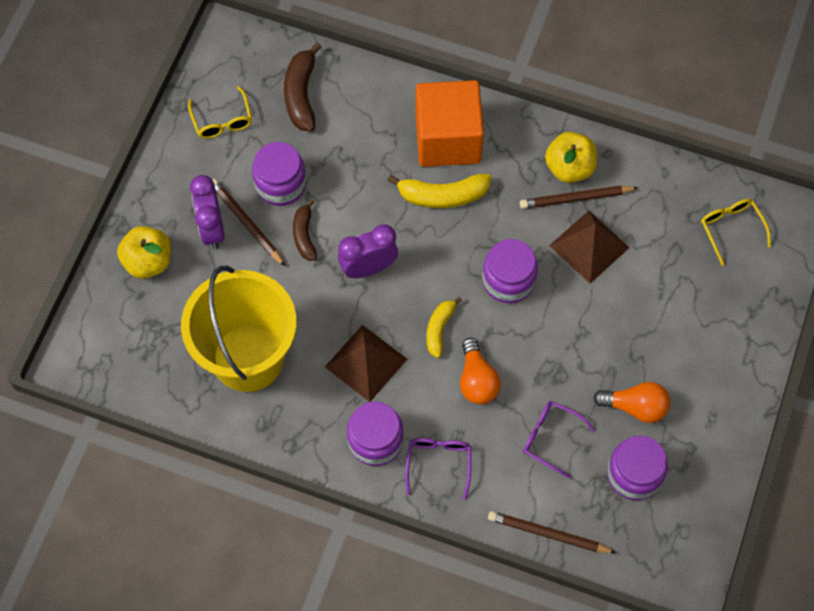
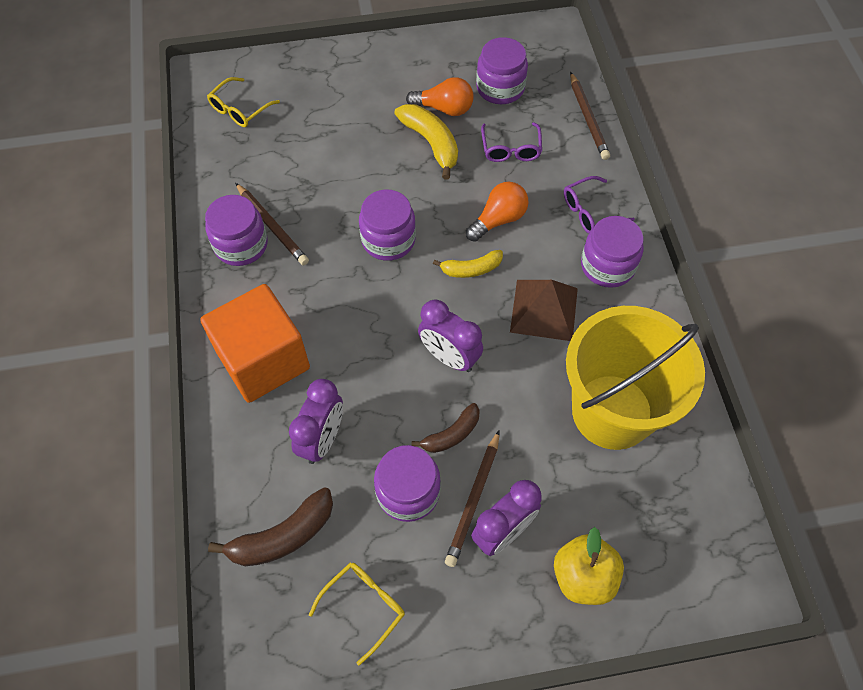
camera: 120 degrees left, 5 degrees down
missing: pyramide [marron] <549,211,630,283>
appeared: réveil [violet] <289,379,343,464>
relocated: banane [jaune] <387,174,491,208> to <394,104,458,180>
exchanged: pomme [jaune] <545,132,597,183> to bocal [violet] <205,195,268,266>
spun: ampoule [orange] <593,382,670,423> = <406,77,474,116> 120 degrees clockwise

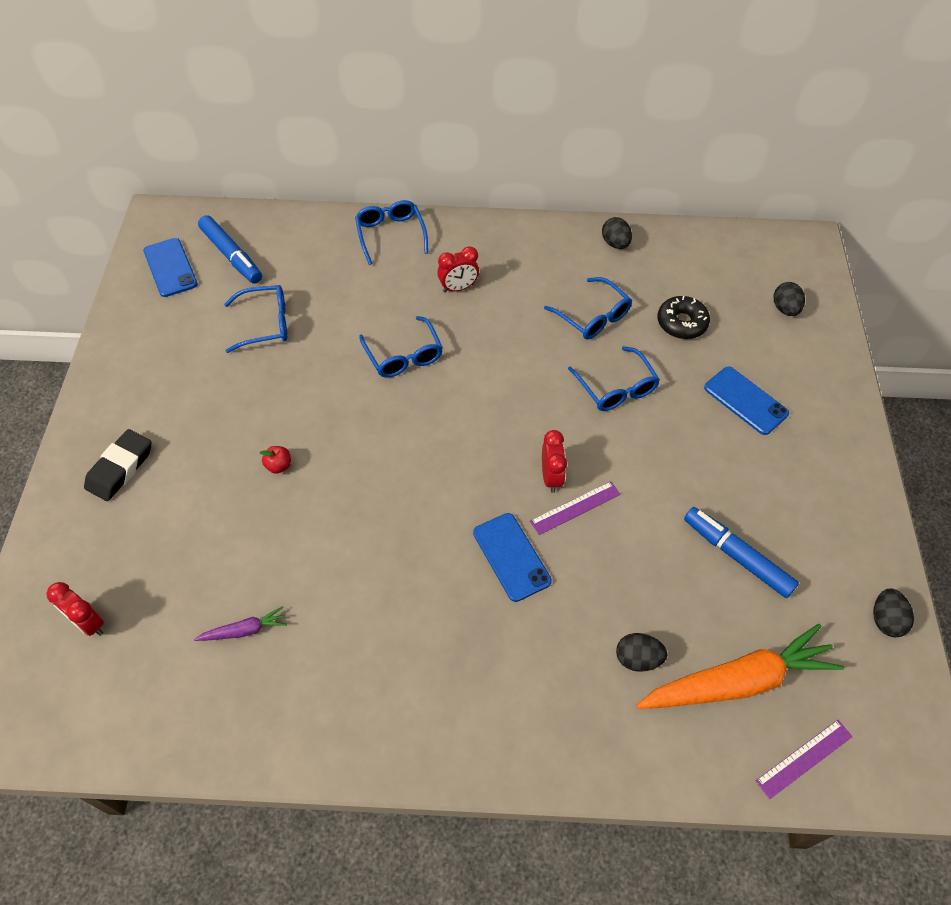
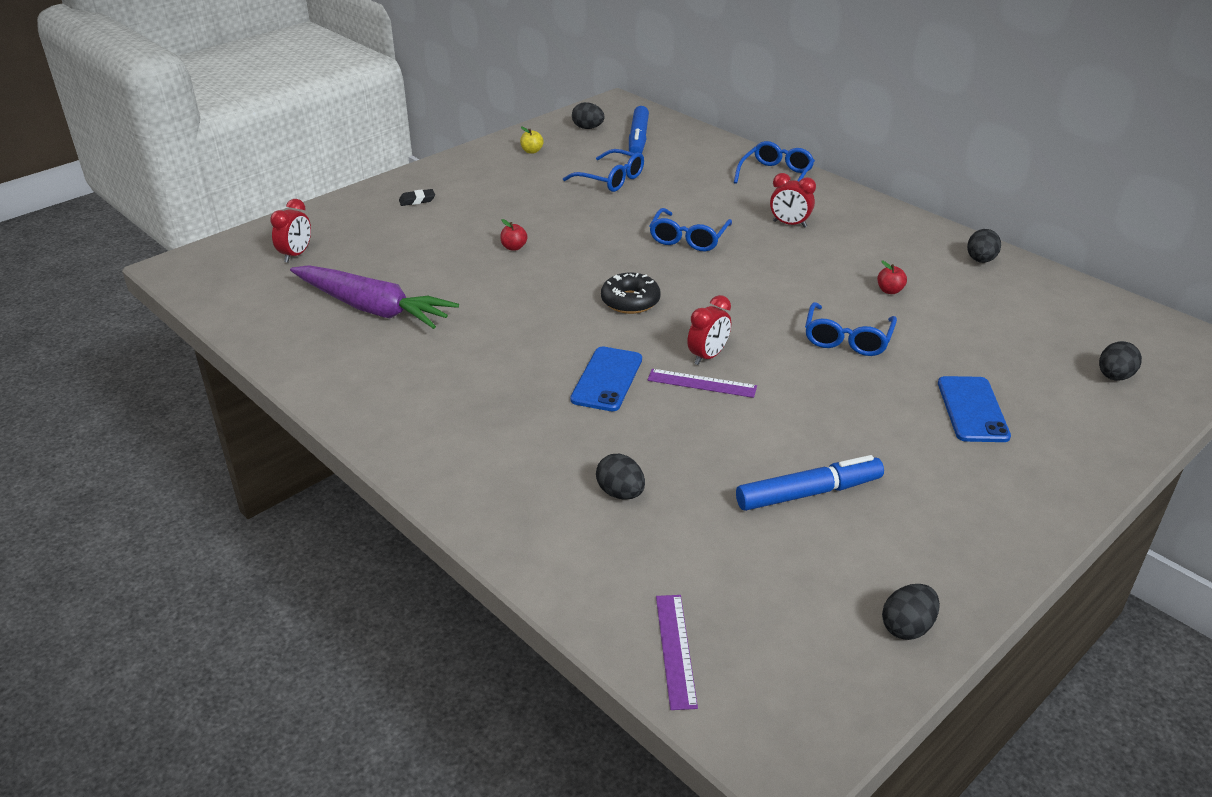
camera: 45 degrees right, 20 degrees down
missing: carotte [orange] <636,624,844,709>
appeared: pomme [jaune] <520,126,544,154>
relocated: beignet [noir] <657,296,710,339> to <601,273,661,314>
exchanged: téléphone [bleu] <143,238,198,297> to œuf [noir] <572,102,604,129>; lunettes [bleu] <544,277,632,339> to pomme [rouge] <877,261,907,294>
spun: réveil [rouge] <46,582,104,636> = <270,199,311,263> 150 degrees counterclockwise; feutre [bleu] <684,507,799,598> = <736,455,884,511> 75 degrees clockwise; règle [violet] <756,720,853,799> = <656,595,698,710> 75 degrees clockwise
size: gomme [noir] <84,429,151,501> = <399,189,435,206> x0.55; carotte [violet] <194,606,287,641> = <290,265,459,329> x2.28

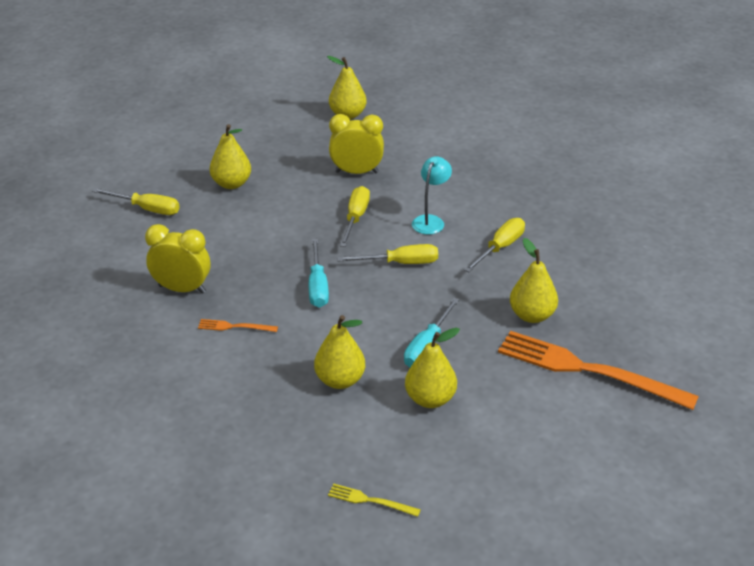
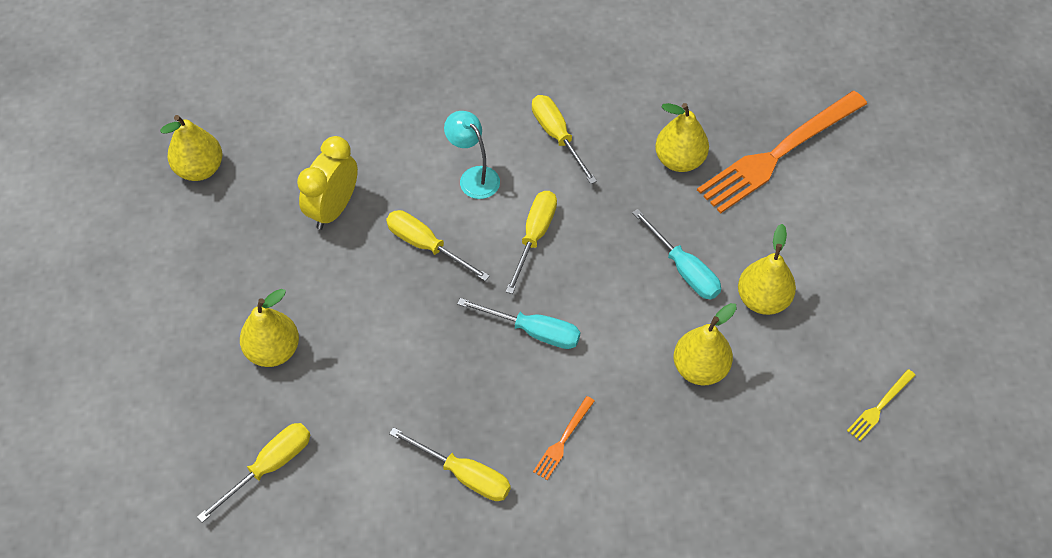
camera: 65 degrees left, 20 degrees up
exchanged: réveil [jaune] <145,224,210,294> to tournevis [jaune] <389,427,511,501>

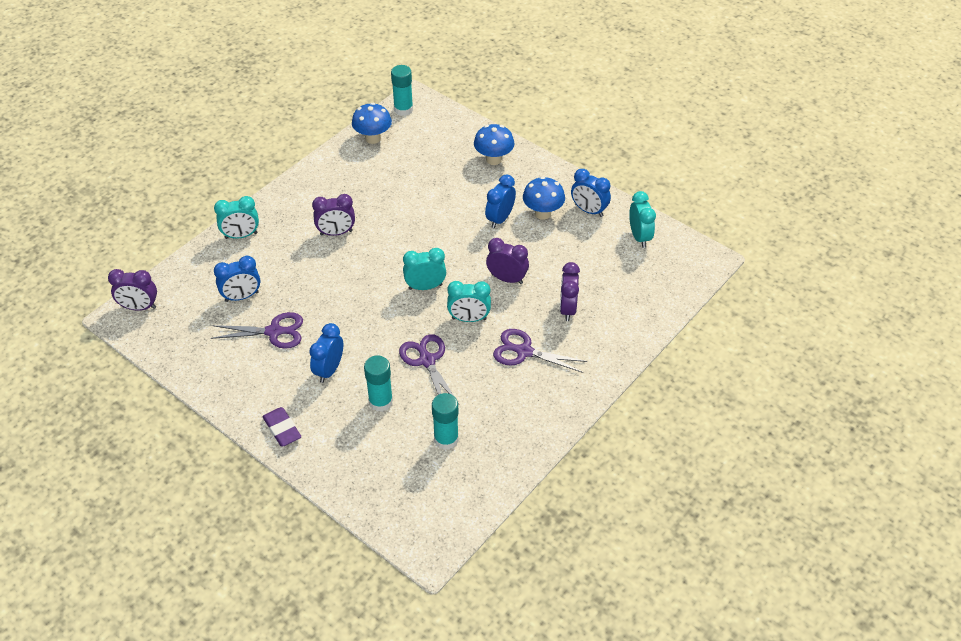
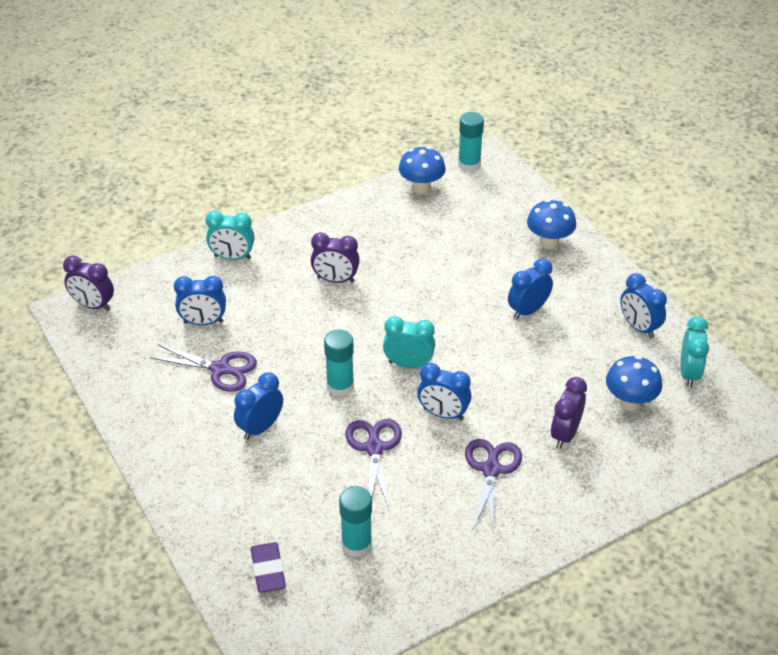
camera: 20 degrees right, 5 degrees down
missing: réveil [violet] <486,238,529,284>
relocated: gomme [violet] <262,407,301,446> to <251,542,286,593>; bâton de colle [turquoise] <364,356,393,412> to <324,329,354,397>; champignon [bleu] <523,176,565,220> to <606,356,662,411>
colour: réveil [turquoise] <447,281,491,322> to réveil [bleu] <417,363,471,420>
spun: ciseaux [violet] <493,329,588,373> = <465,439,522,530> 60 degrees clockwise

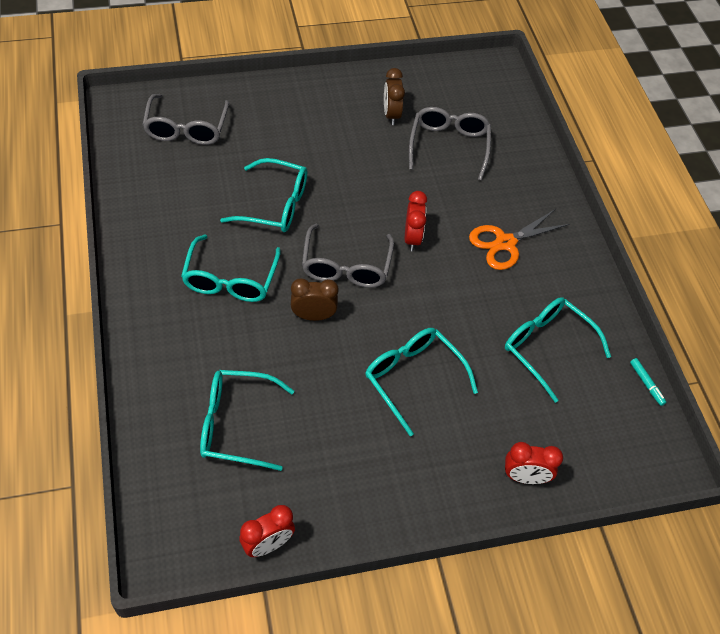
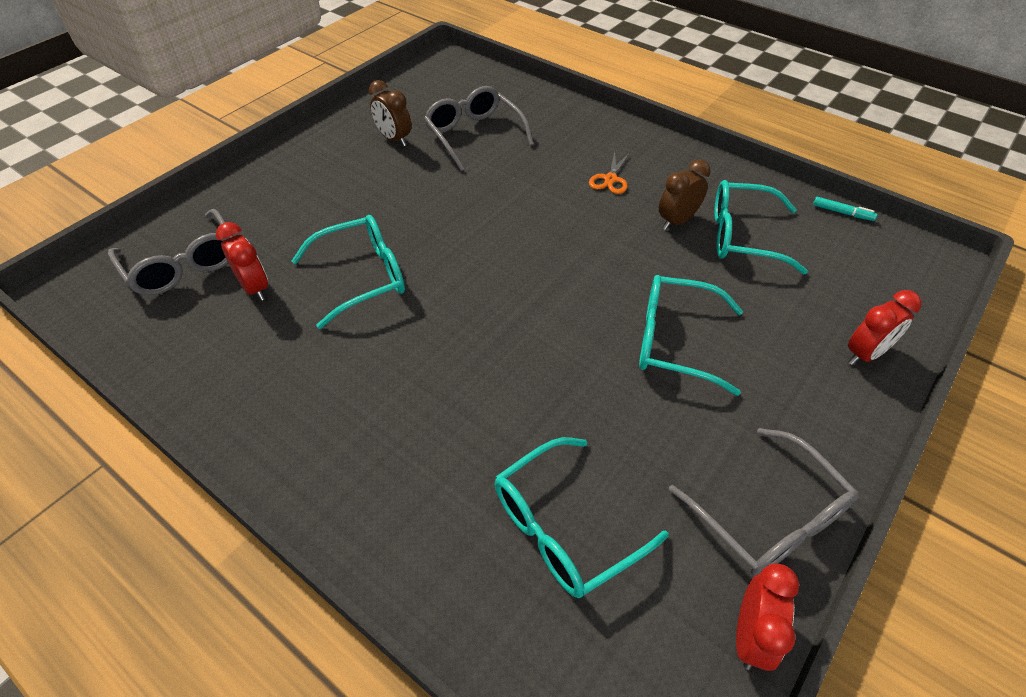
camera: 35 degrees left, 5 degrees down
missing: lunettes [turquoise] <181,234,281,302>
relocated: réveil [marron] <291,278,339,321> to <659,159,710,230>; lunettes [gris] <302,224,394,288> to <669,428,858,576>; réveil [rouge] <405,191,427,251> to <216,222,268,301>
size: ciseaux [orange] <469,210,570,270> = <589,151,629,194> x0.60

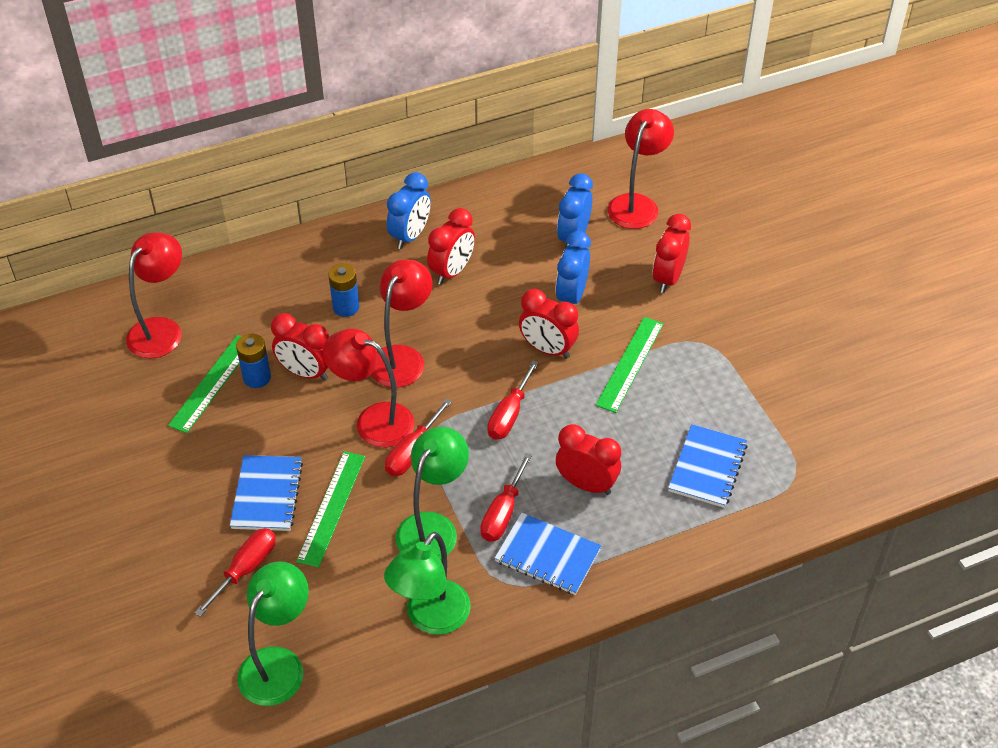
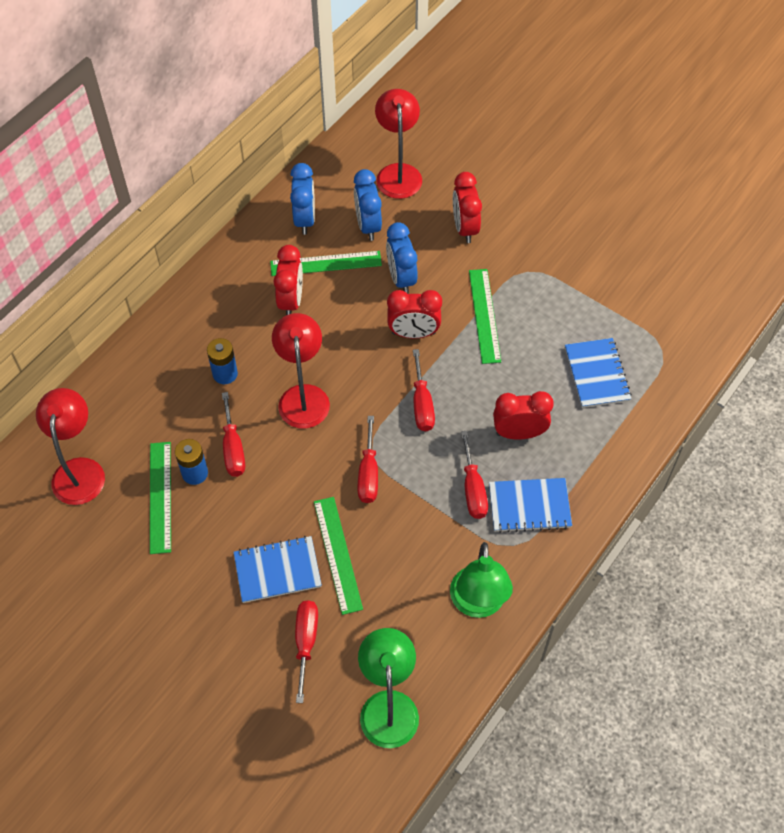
camera: 30 degrees left, 10 degrees up
missing: lampe [rouge] <323,329,415,447>; lampe [vert] <395,427,469,560>
appeared: règle [vert] <270,251,382,276>
relocated: réveil [bleu] <387,172,431,249> to <290,163,315,235>
exchanged: réveil [rouge] <271,313,329,381> to tournevis [rouge] <222,392,245,477>
spun: carnet [bleu] <230,455,303,531> = <233,536,322,603> 75 degrees counterclockwise

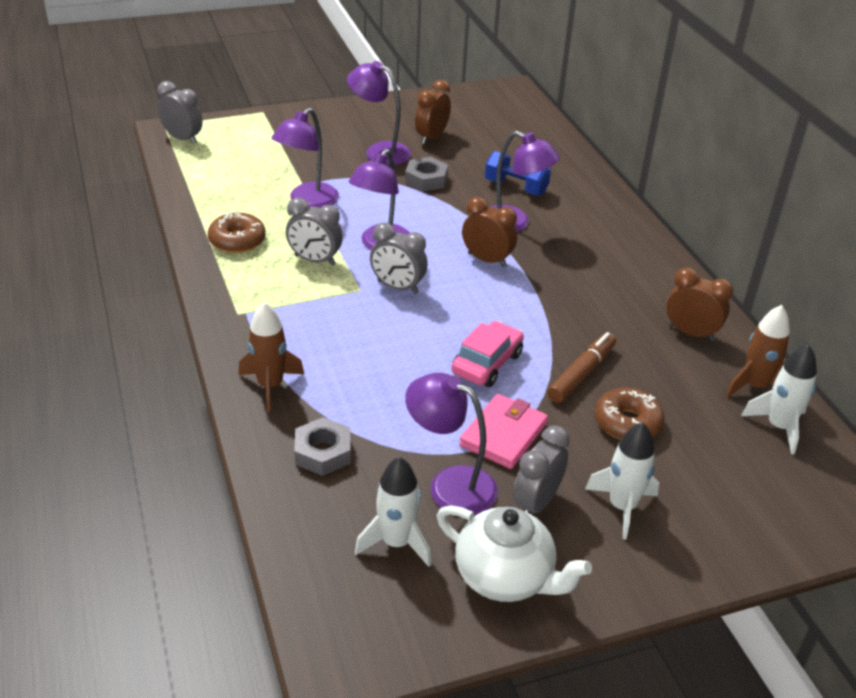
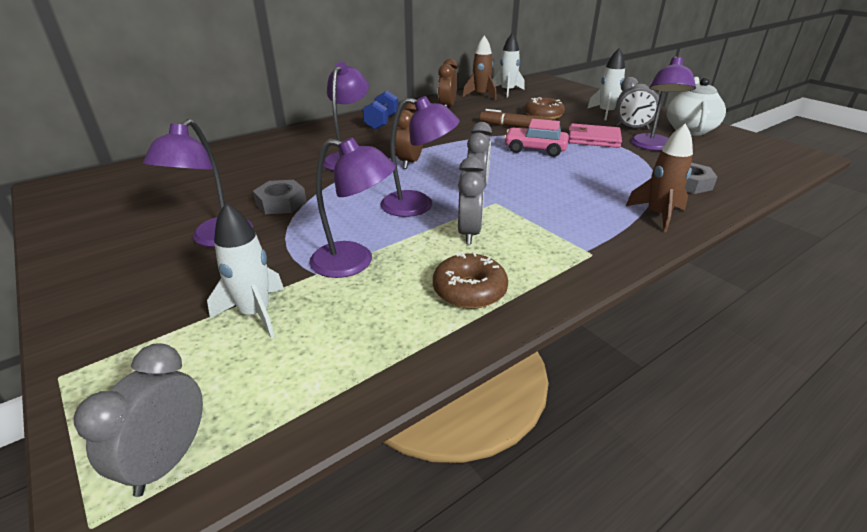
camera: 105 degrees left, 5 degrees down
missing: réveil [marron] <415,80,451,145>
relocated: fusée [blanc] <355,457,431,567> to <207,203,284,339>; haltère [bleu] <485,151,551,196> to <363,91,398,130>

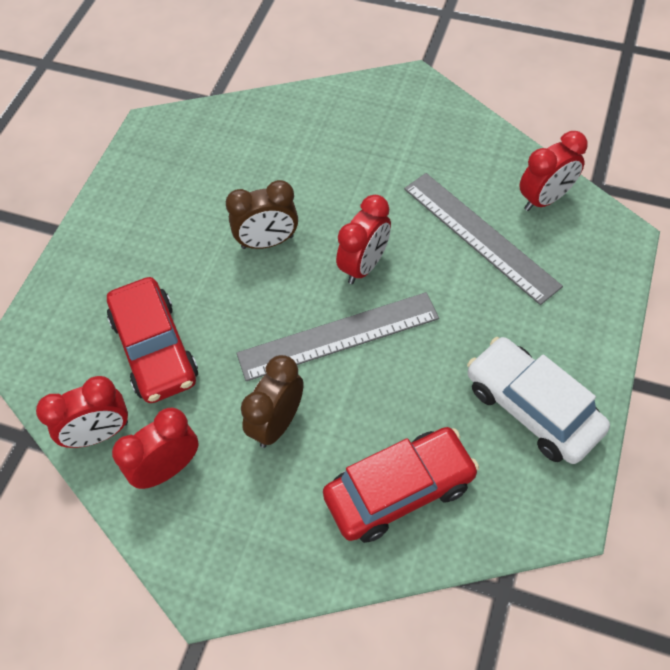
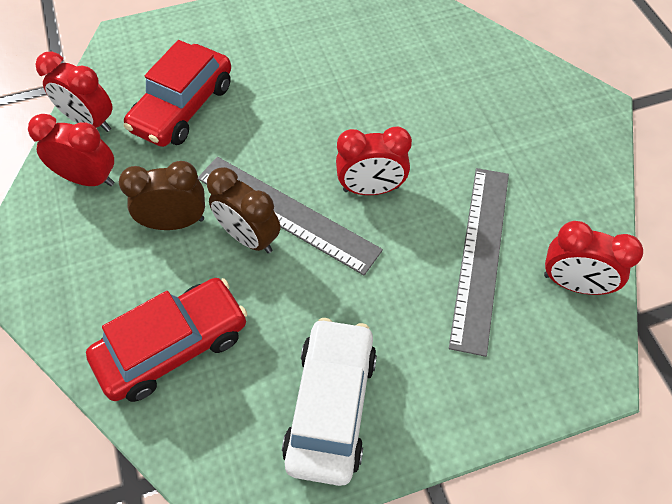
camera: 50 degrees right, 0 degrees up
relocated: réveil [marron] <226,180,298,249> to <207,167,281,253>
spun: voiture [rouge] <323,427,479,543> = <86,278,247,402> 60 degrees counterclockwise

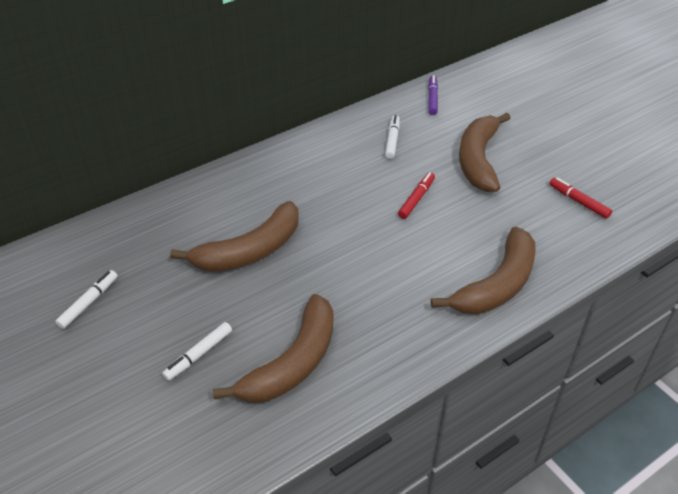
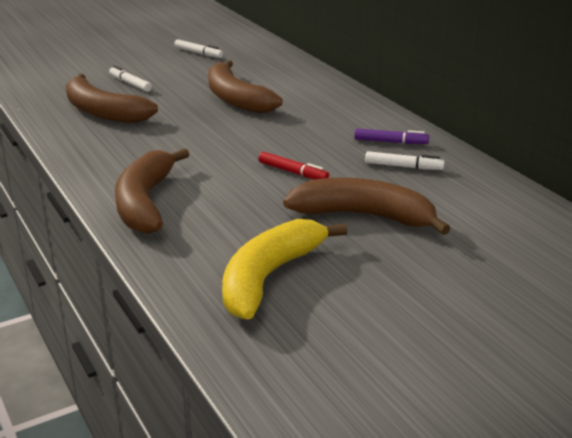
camera: 95 degrees right, 15 degrees down
relocated: feutre [violet] <428,75,438,115> to <354,129,429,144>
exchanged: feutre [rouge] <549,177,612,219> to banane [jaune] <222,219,347,319>
spun: banane [marron] <431,227,536,314> = <115,148,189,234> 45 degrees clockwise

